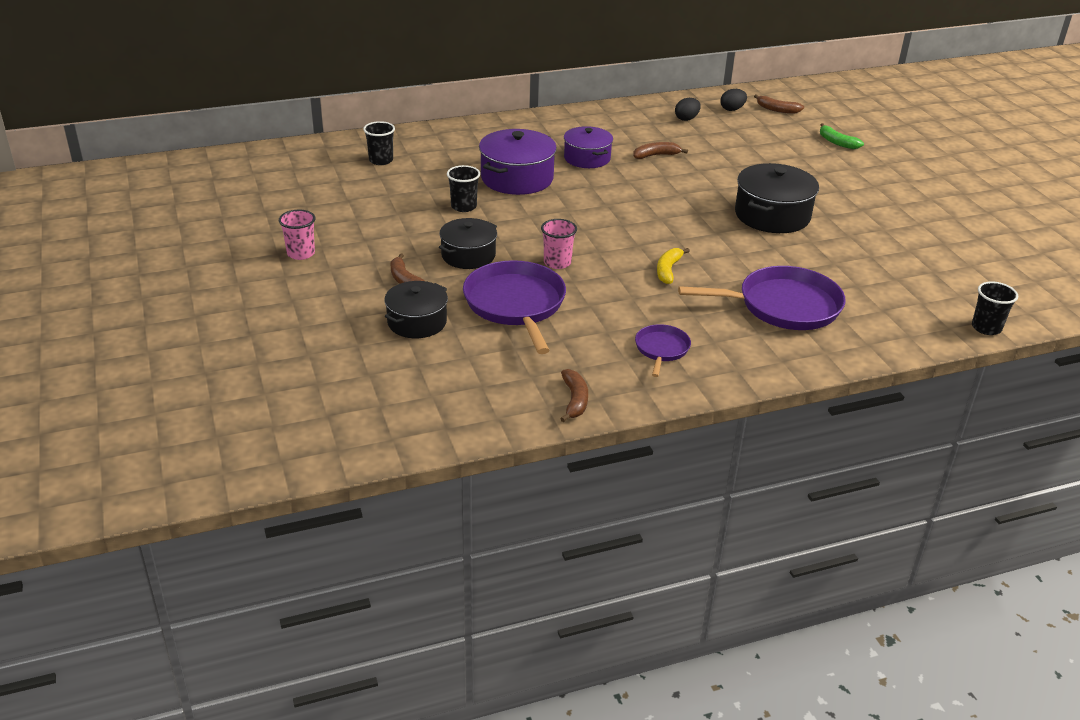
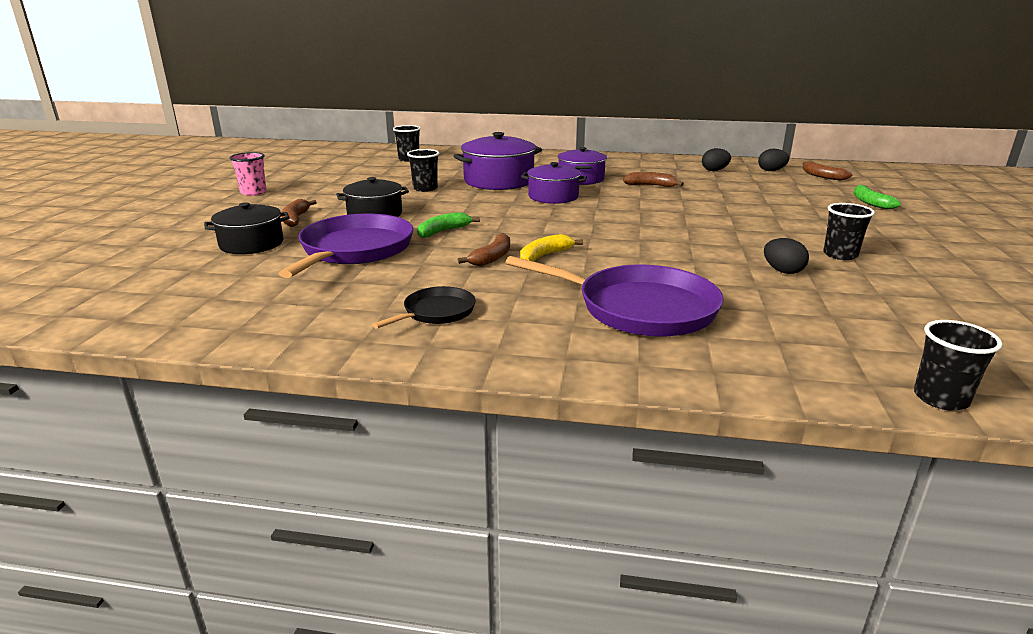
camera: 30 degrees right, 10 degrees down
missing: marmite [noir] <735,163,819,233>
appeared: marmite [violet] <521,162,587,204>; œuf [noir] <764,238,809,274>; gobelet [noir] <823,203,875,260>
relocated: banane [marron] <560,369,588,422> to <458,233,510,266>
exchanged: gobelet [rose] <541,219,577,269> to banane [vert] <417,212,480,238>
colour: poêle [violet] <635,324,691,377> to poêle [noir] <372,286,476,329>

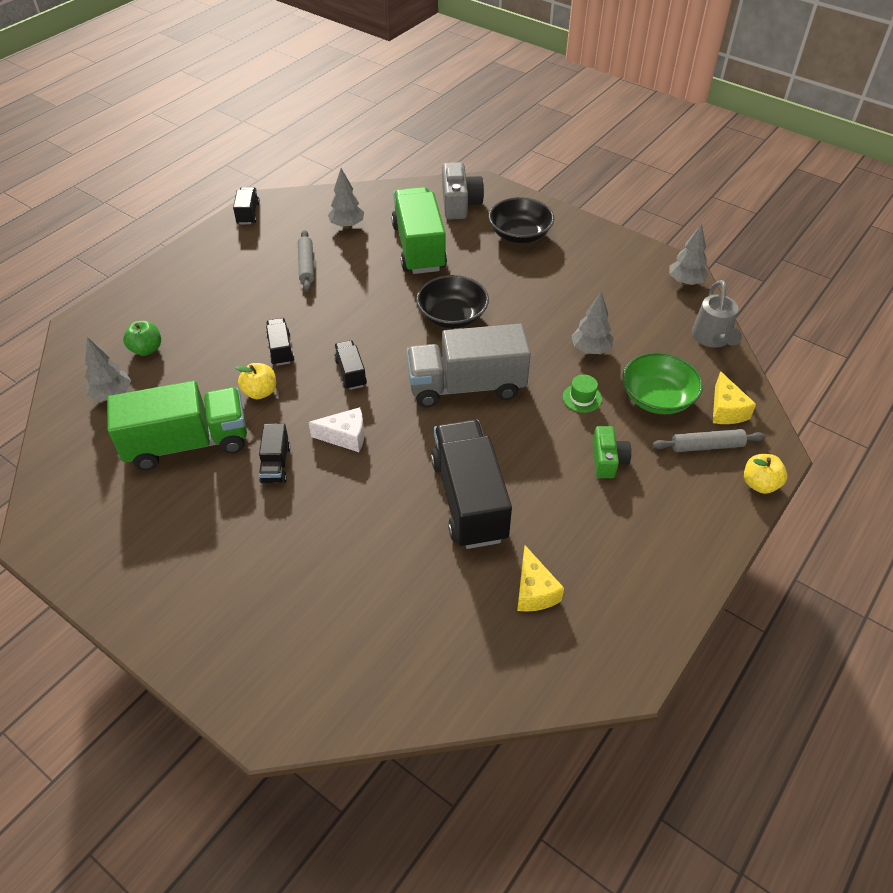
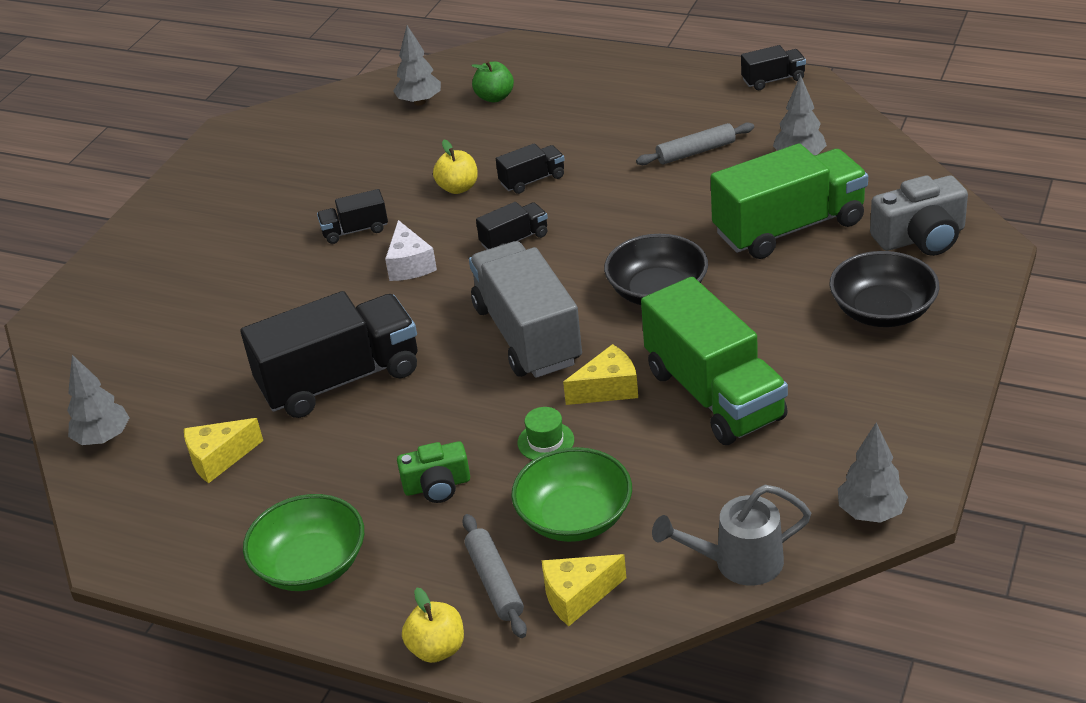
camera: 80 degrees right, 10 degrees down
appeared: bol [vert] <243,494,364,591>; fromage [jaune] <563,344,638,405>
relocated: camion [vert] <107,381,247,470> to <641,277,788,445>; arbre [gris] <571,292,613,354> to <67,355,130,445>

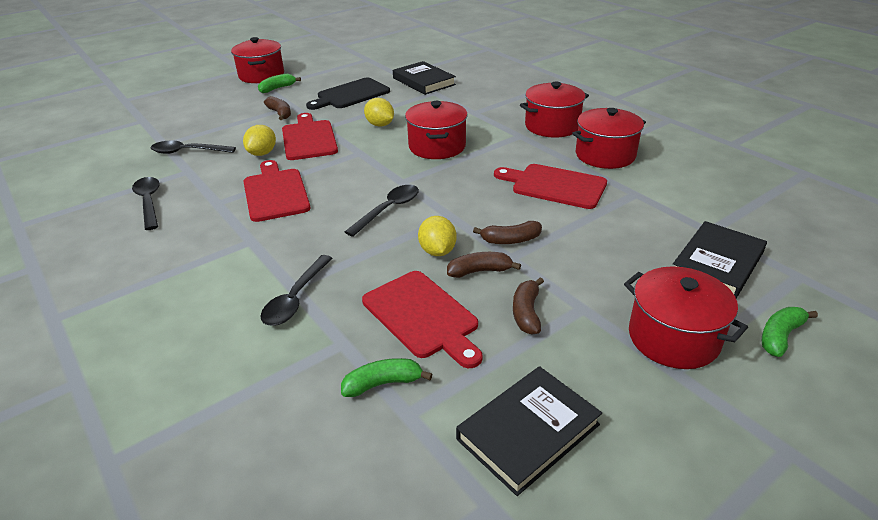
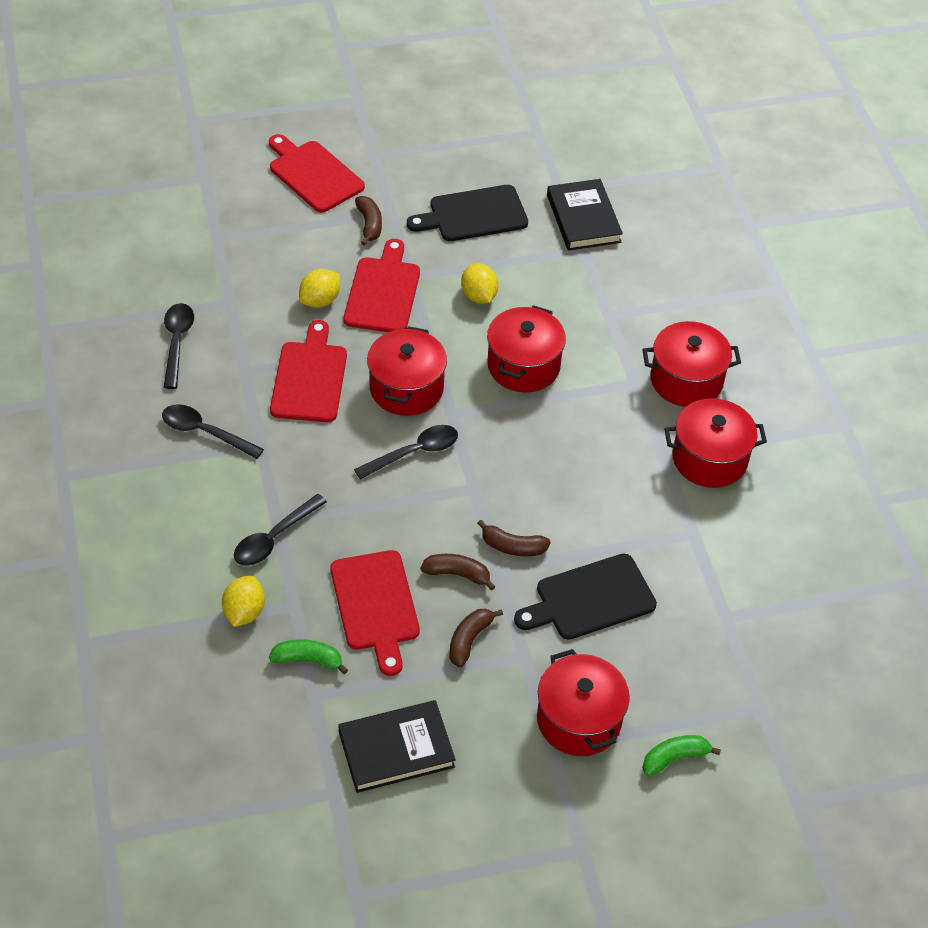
camera: 20 degrees right, 15 degrees up
missing: banane [vert] <258,73,301,93>; livre [noir] <673,221,767,298>
appeared: planche à découper [noir] <514,554,657,640>
relocated: cuillère [noir] <151,140,236,154> to <162,404,264,459>; marmite [rouge] <231,37,284,83> to <367,326,447,416>; citron [jaune] <418,216,456,256> to <222,575,265,627>; planche à découper [rouge] <494,164,607,209> to <269,134,365,213>

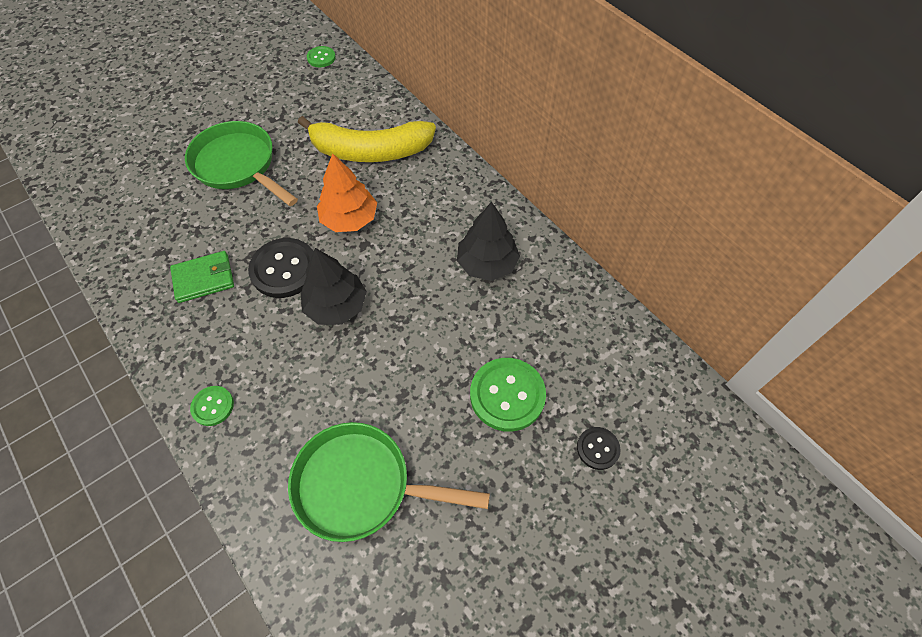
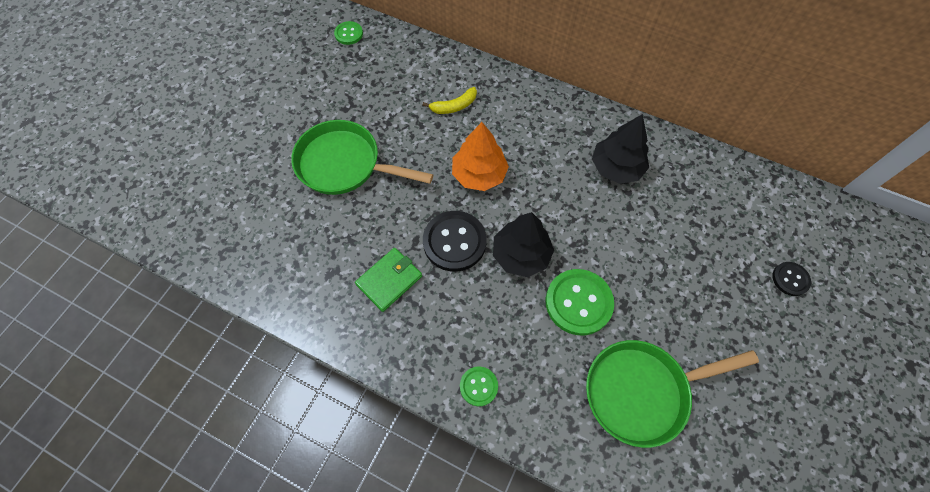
camera: 25 degrees left, 5 degrees up
relocated: bouton [vert] <470,358,546,432> to <545,269,614,335>
size: banane [jaune] <298,116,436,162> = <422,87,477,114> x0.43

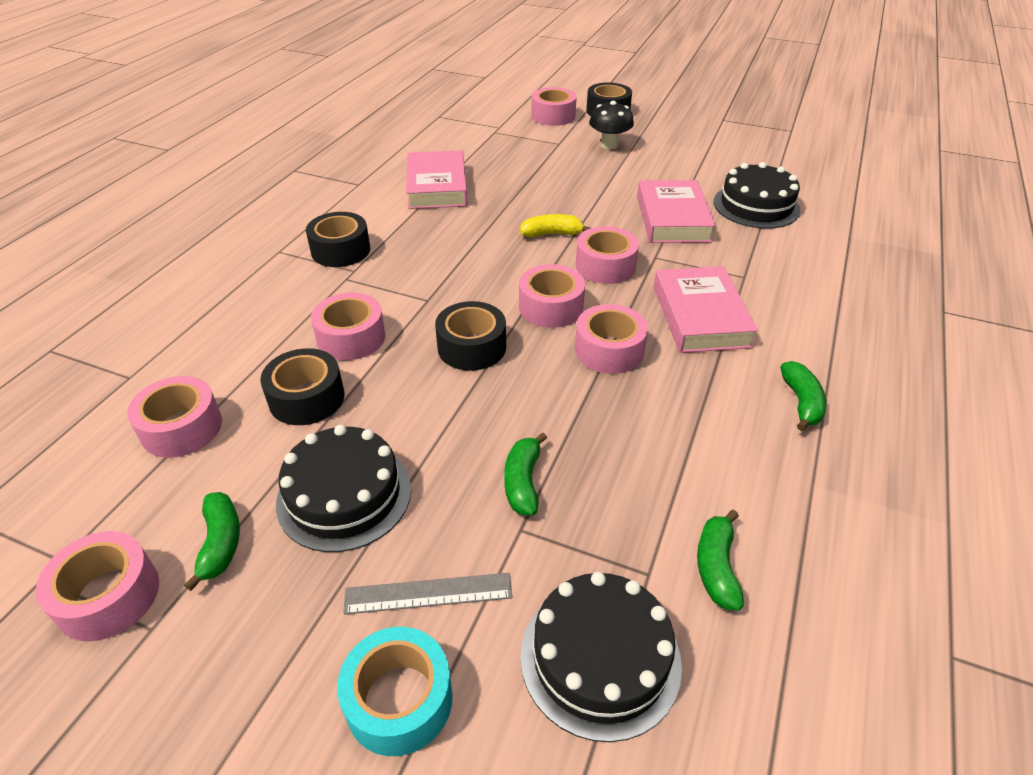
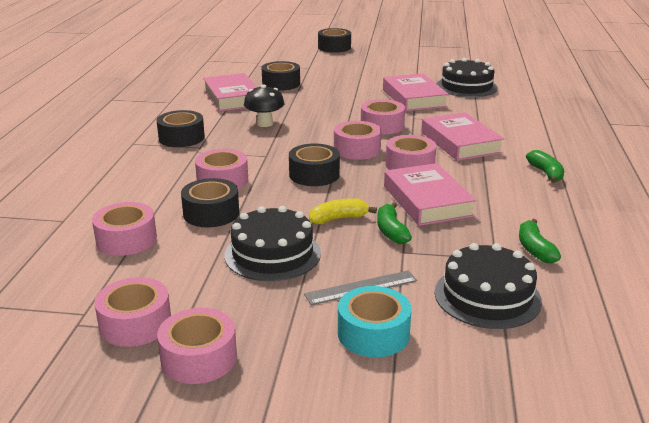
camera: 15 degrees left, 15 degrees down
missing: banane [vert] <184,492,240,591>
appeared: ruban adhésif [noir] <262,61,300,91>; livre [rose] <384,163,477,226>
relocated: banane [jaune] <520,214,590,237> to <309,198,377,224>; ruban adhésif [rose] <531,87,577,126> to <157,308,237,384>; champignon [noir] <589,101,634,149> to <244,84,284,127>

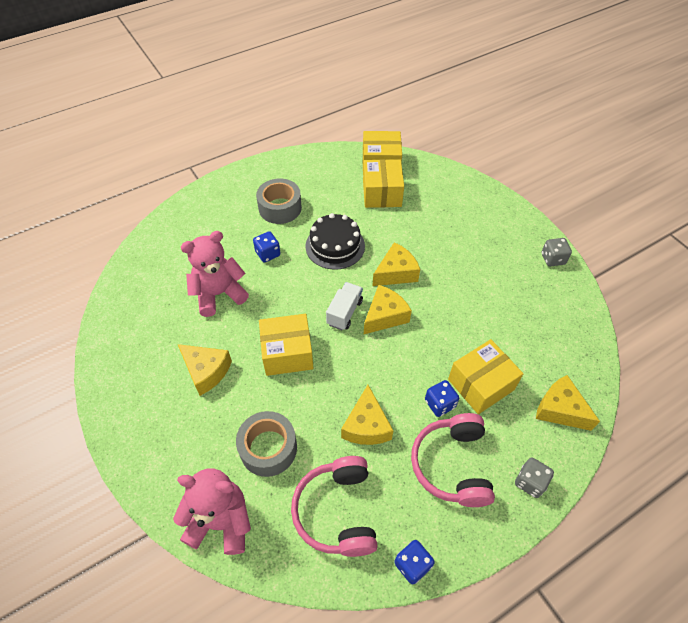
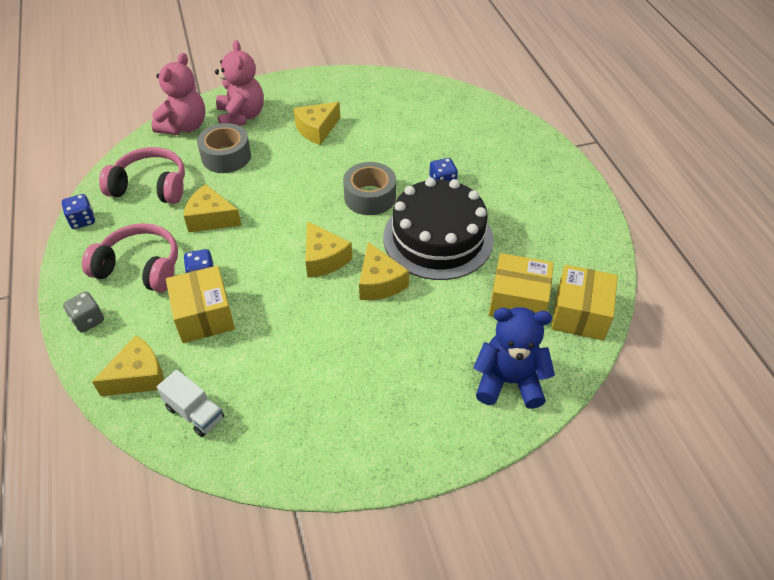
camera: 105 degrees right, 5 degrees down
missing: boîte [jaune] <259,314,314,376>; dé [gris] <542,238,572,266>
appeared: ours en peluche [bleu] <473,307,555,409>
relocated: ours en peluche [rose] <181,231,249,317> to <215,40,264,126>; ruban adhésif [gris] <256,178,302,224> to <343,162,396,215>; camion [blanc] <326,282,363,330> to <157,370,224,437>
size: gâteau [noir] <306,213,365,270> = <383,178,494,280> x1.53

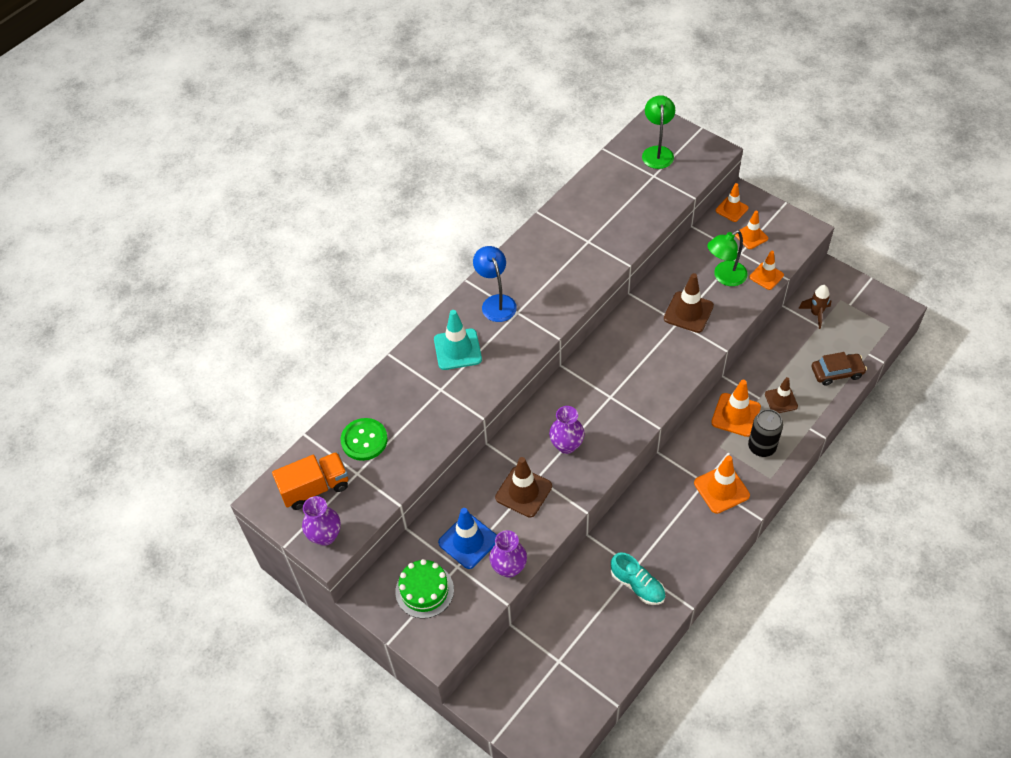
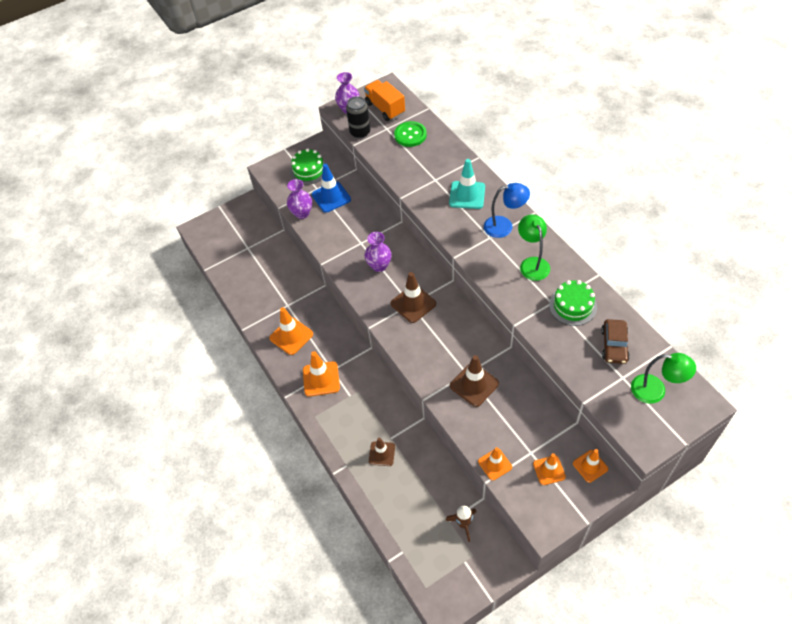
camera: 110 degrees right, 0 degrees up
missing: chaussure [turquoise] <611,552,665,605>
appeared: gâteau [vert] <549,280,597,326>
relocated: cône de chantier [marron] <495,457,552,518> to <391,272,436,323>; lampe [vert] <707,230,748,286> to <518,214,550,281>; cône de chantier [orange] <711,380,761,437> to <269,307,313,355>; canette [noir] <748,409,783,457> to <346,96,370,138>; voiture [marron] <812,352,867,386> to <601,319,630,364>
spun: camion [orange] <272,452,348,510> = <364,80,405,121> 150 degrees clockwise

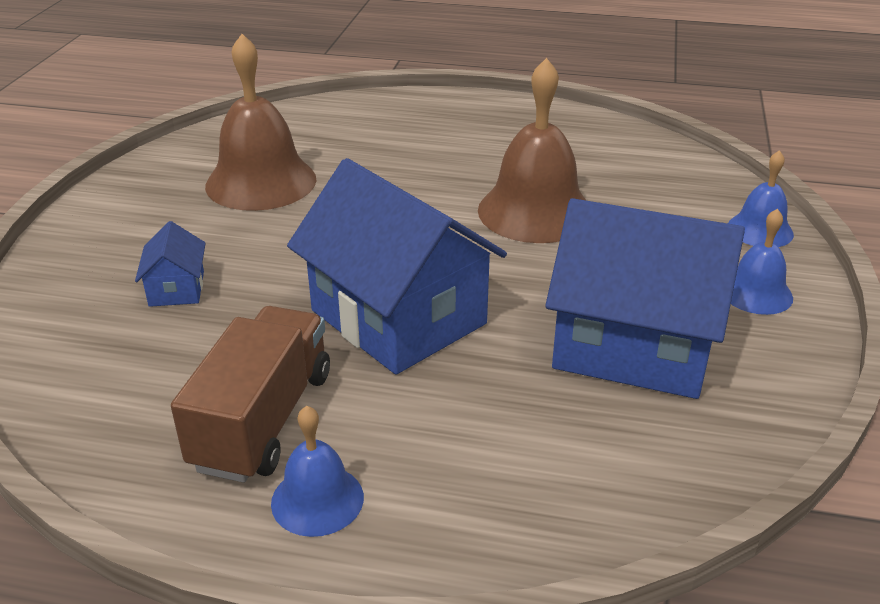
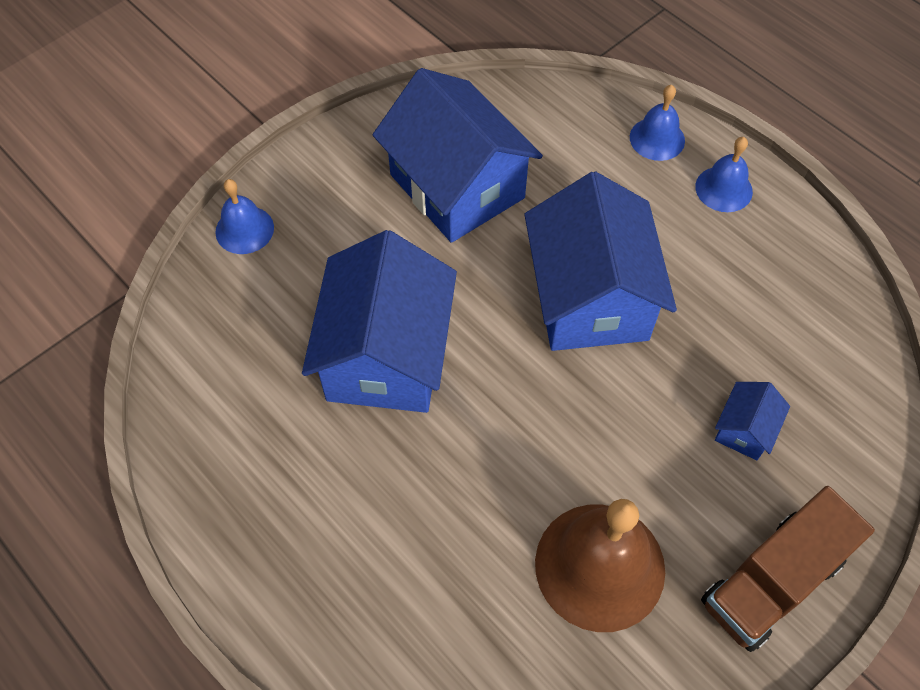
camera: 145 degrees left, 25 degrees up
relocated: camion [marron] <171,306,330,483> to <701,486,875,652>; cloche [bleu] <731,209,793,315> to <630,85,685,161>
exchanged: cloche [marron] <478,58,587,243> to maison [bleu] <302,230,457,413>

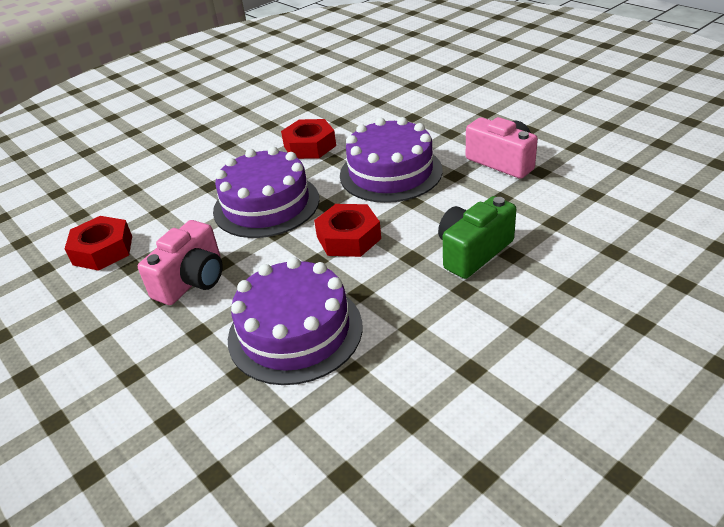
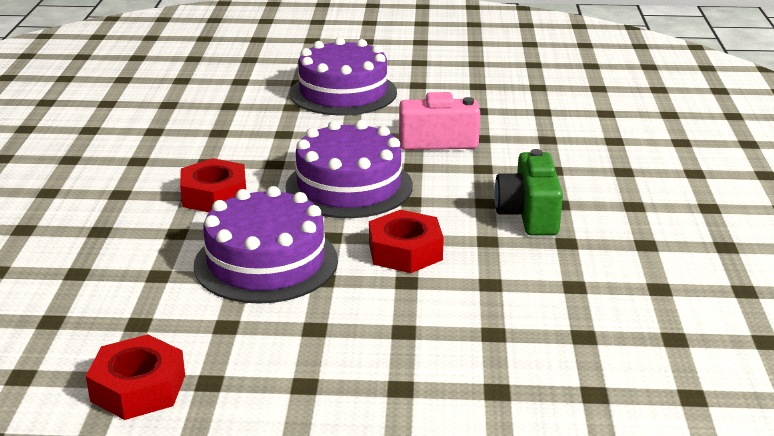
camera: 50 degrees left, 10 degrees down
missing: appareil photo [rose] <138,220,223,305>
relocated: gâteau [violet] <228,257,362,385> to <290,37,397,115>

